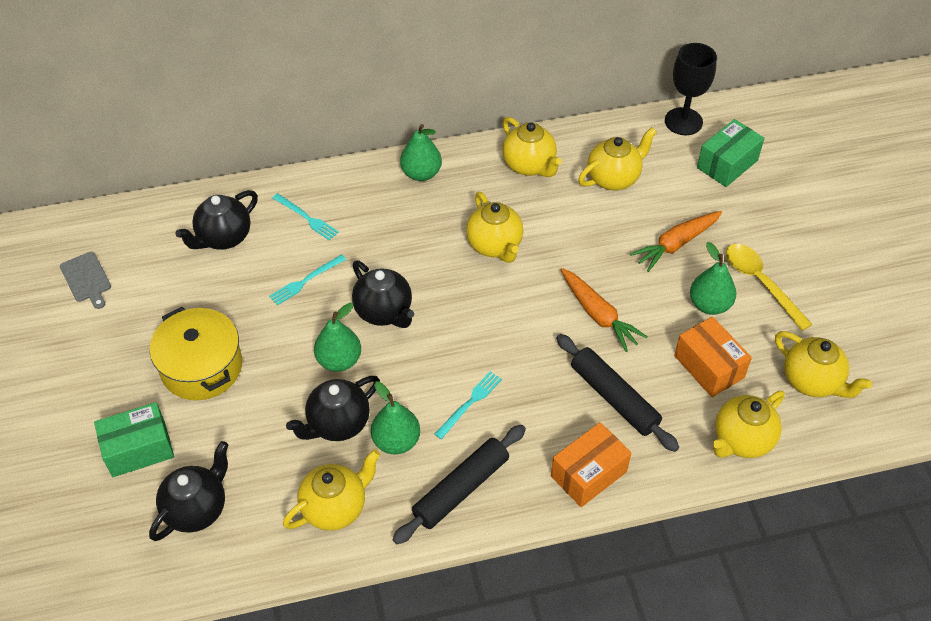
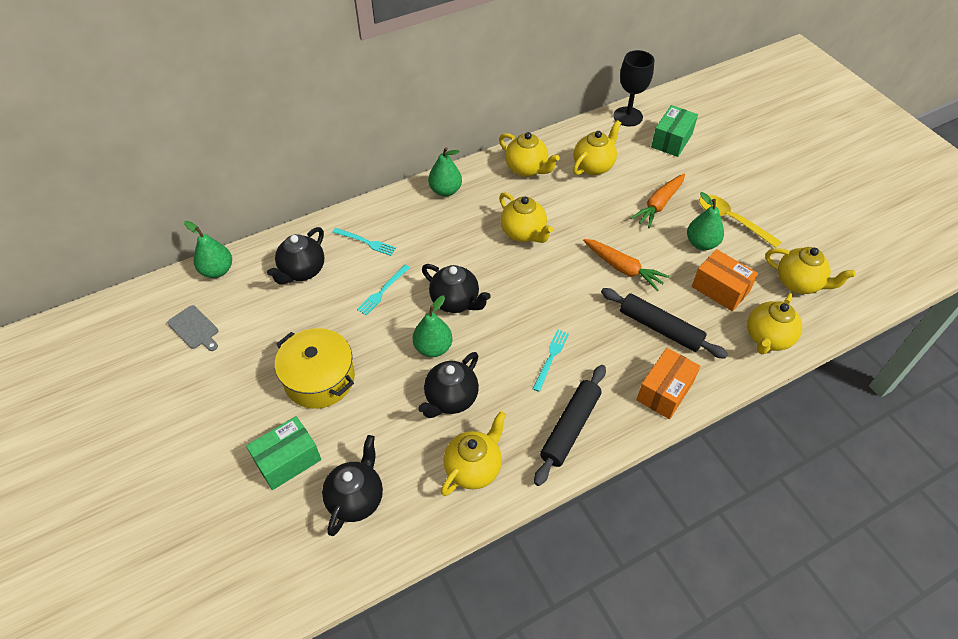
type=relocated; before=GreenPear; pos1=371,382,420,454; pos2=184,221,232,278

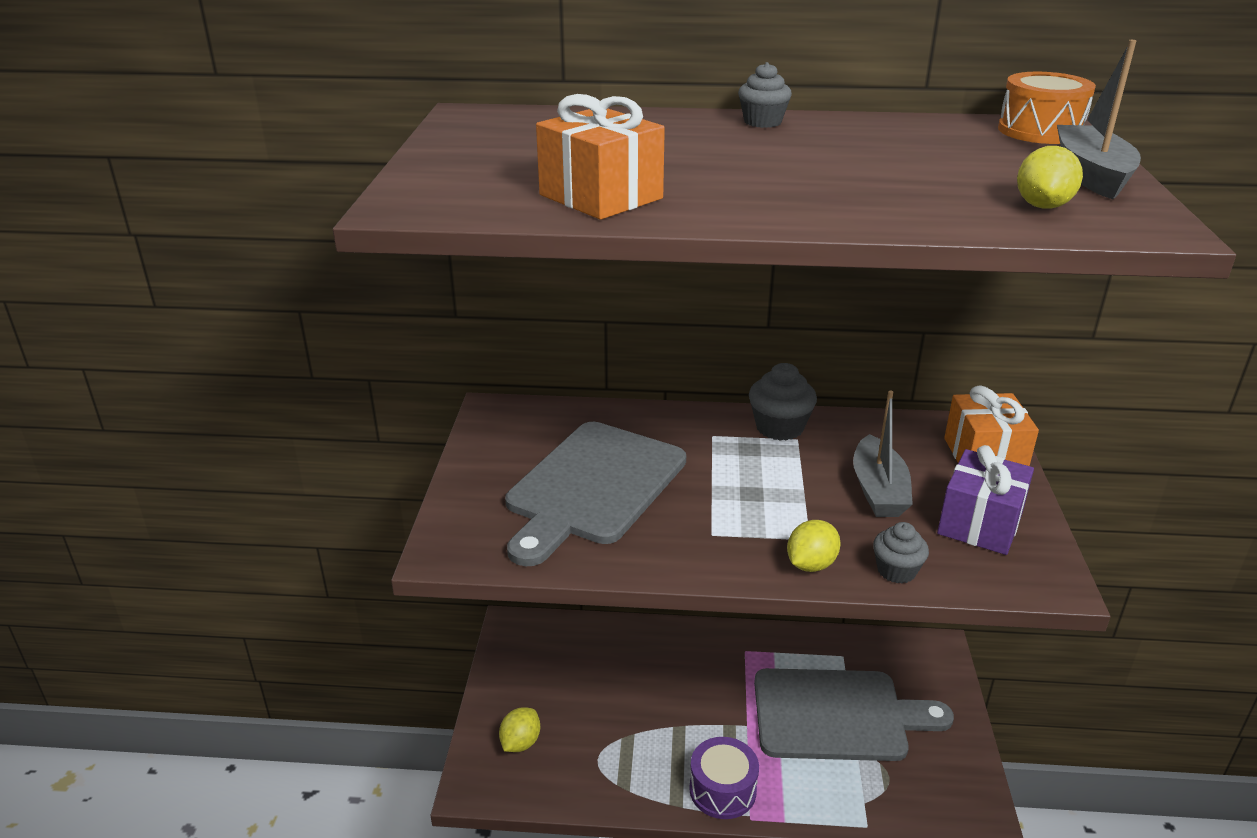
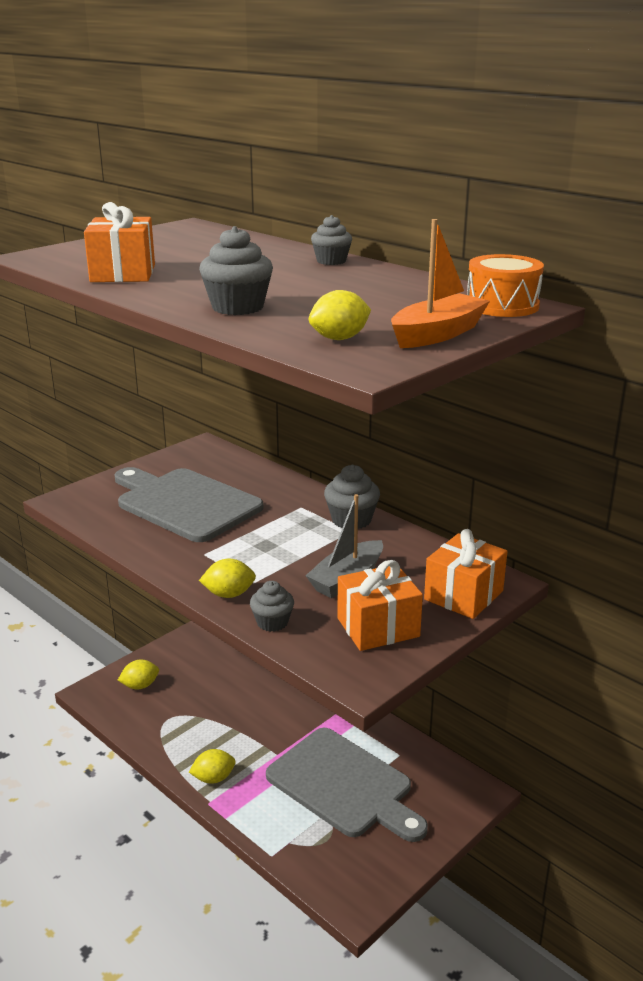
type=spun; before=GreyCuttingBoard; pos1=505,422,686,566; pos2=115,467,264,542; turn=60
type=exchanged; before=PurpleDrum; after=YellowLemon; pos1=689,737,759,819; pos2=189,749,236,784
type=appeared; after=GreyCupcake; pos2=199,226,273,315
type=colour; before=PurpleGift; after=OrangeGift; pos1=937,445,1034,555; pos2=337,560,423,651
type=colour; before=GreyBoat; after=OrangeBoat; pos1=1057,40,1141,199; pos2=391,219,490,348

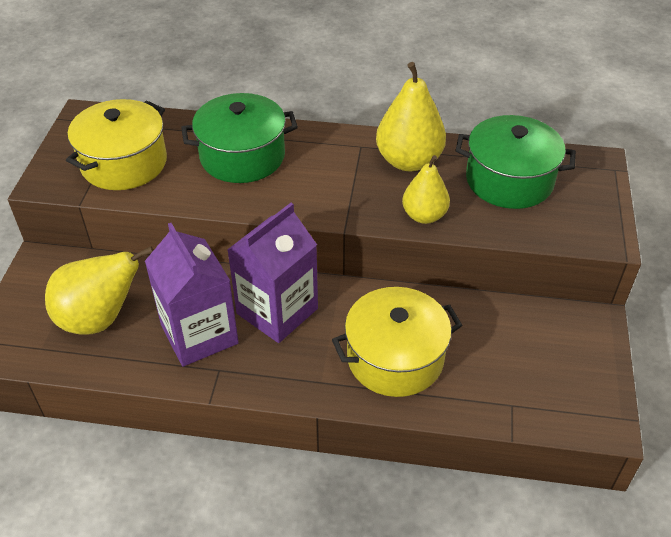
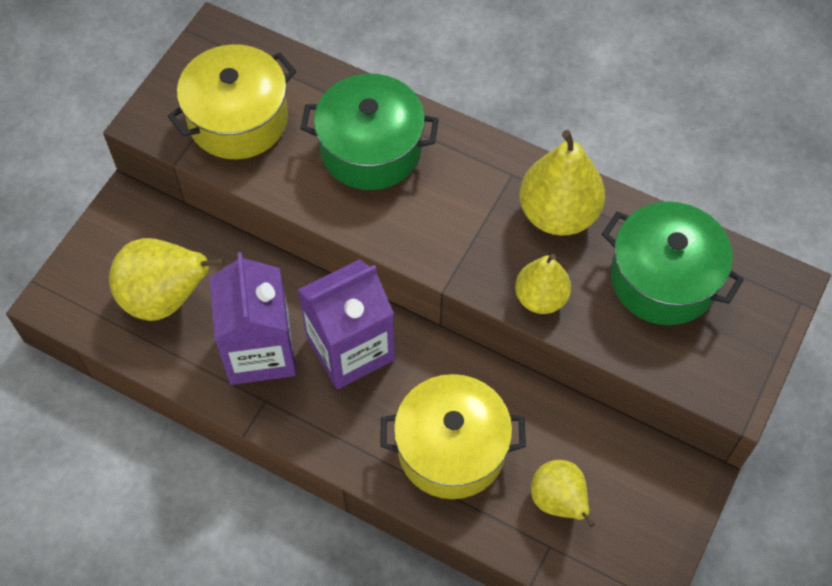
type=appeared; after=YellowPear; pos2=531,460,595,527

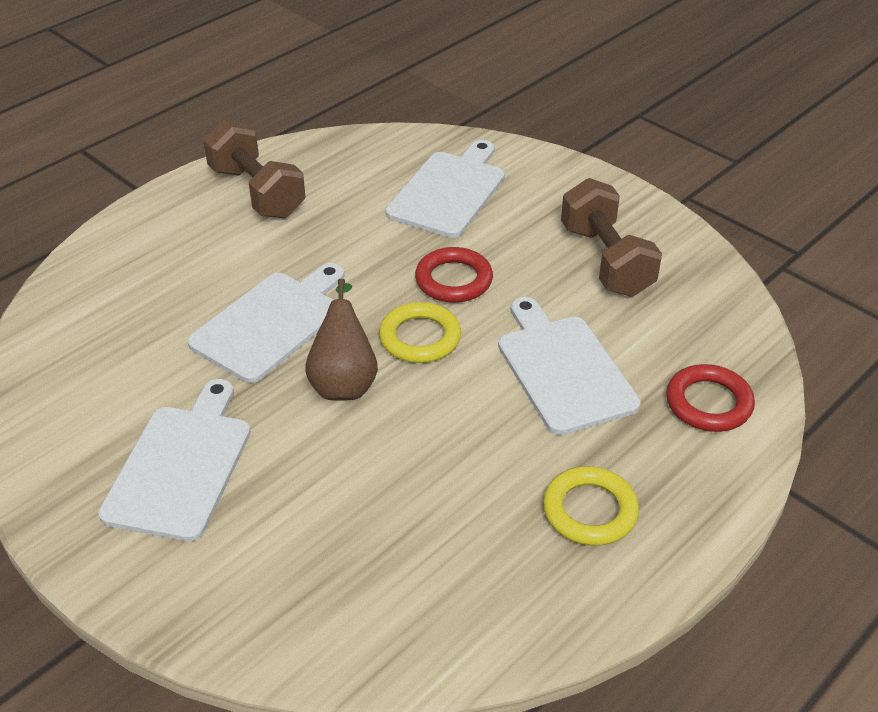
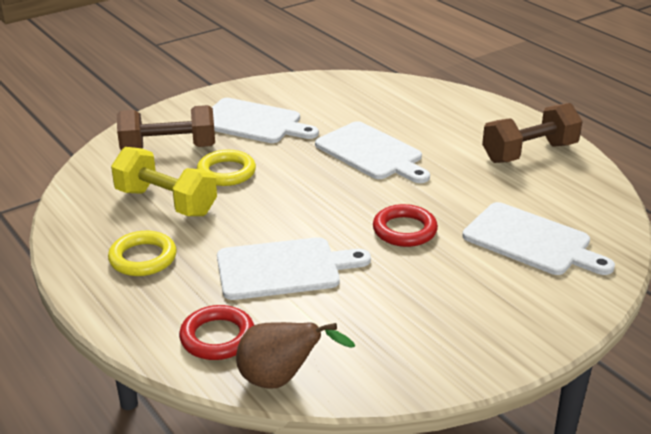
type=appeared; after=YellowDumbbell; pos2=111,147,217,216
type=relocated; before=BrownDumbbell; pos1=561,178,662,297; pos2=117,105,215,150
type=relocated; before=YellowRing; pos1=379,302,461,363; pos2=197,150,256,186
type=relocated; before=BrownPear; pos1=305,279,378,401; pos2=236,322,355,388

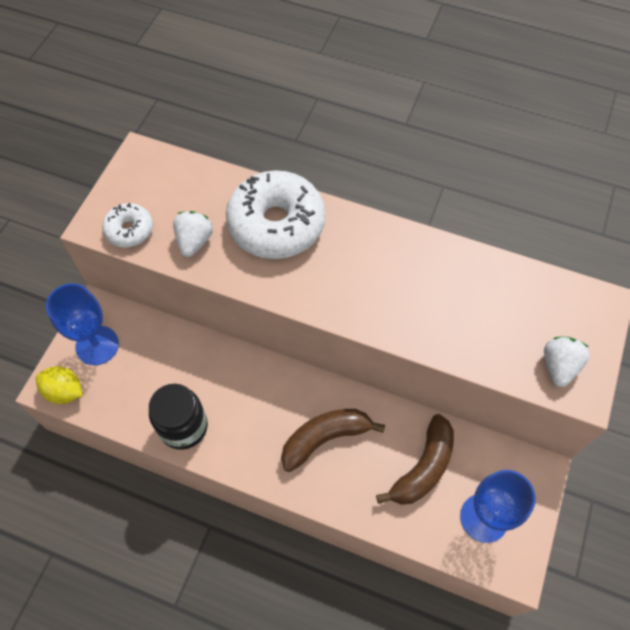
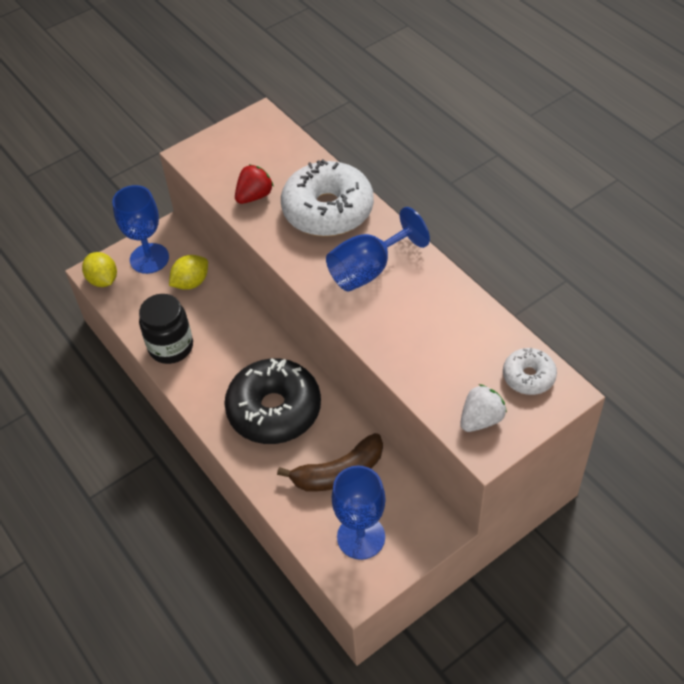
type=appeared; after=YellowLemon; pos2=169,255,208,290
type=exchanged; before=BrownBanana; after=BlackDonut; pos1=281,409,385,472; pos2=224,358,321,444
type=colour; before=WhiteStrawberry; after=RedStrawberry; pos1=173,211,213,257; pos2=235,164,274,204
type=appeared; after=BlueGoblet; pos2=326,207,430,292
type=relocated; before=WhiteDonut; pos1=102,203,153,247; pos2=503,348,557,395

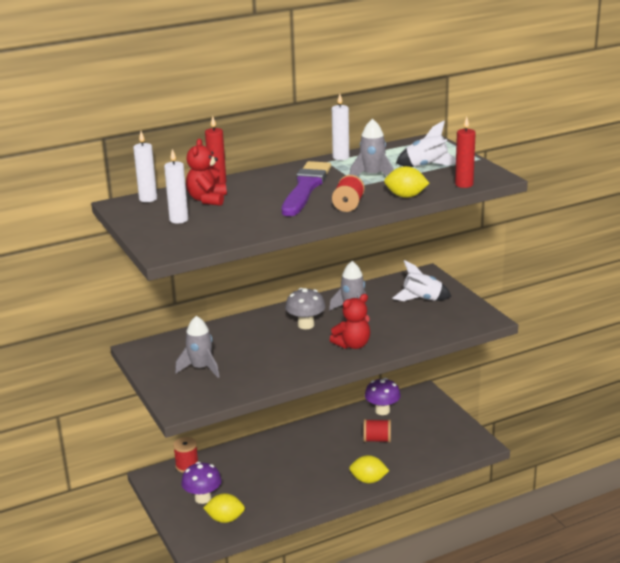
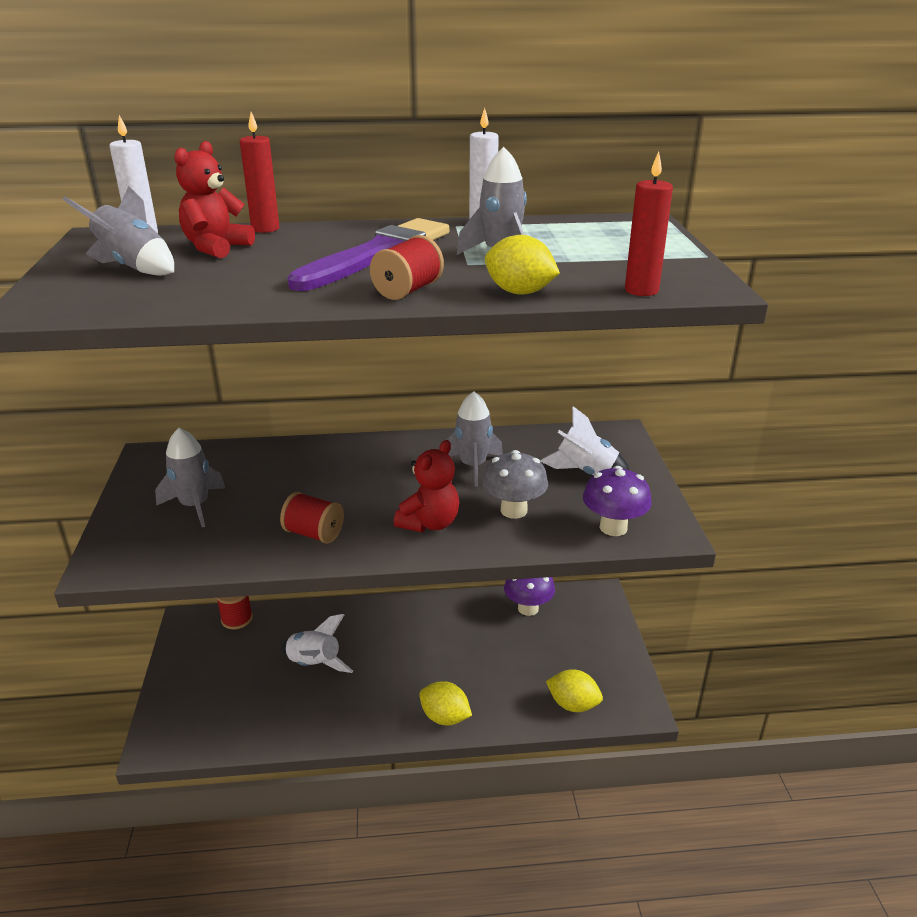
type=exchanged; before=WhiteCandle; after=GreyRocket; pos1=164,149,189,223; pos2=62,186,174,276
type=relocated; before=RedSpool; pos1=363,419,391,443; pos2=280,492,344,544
type=relocated; before=WhiteRocket; pos1=396,121,456,167; pos2=281,614,353,673
type=spun; before=RedTeddyBear; pos1=330,294,370,349; pos2=394,440,459,532; turn=-45
type=relocated; before=GreyMushroom; pos1=285,288,326,329; pos2=482,450,548,519
type=relocated; before=YellowLemon; pos1=203,493,245,523; pos2=546,669,603,712
type=relocated; before=PurpleMushroom; pos1=181,462,222,504; pos2=583,466,652,536

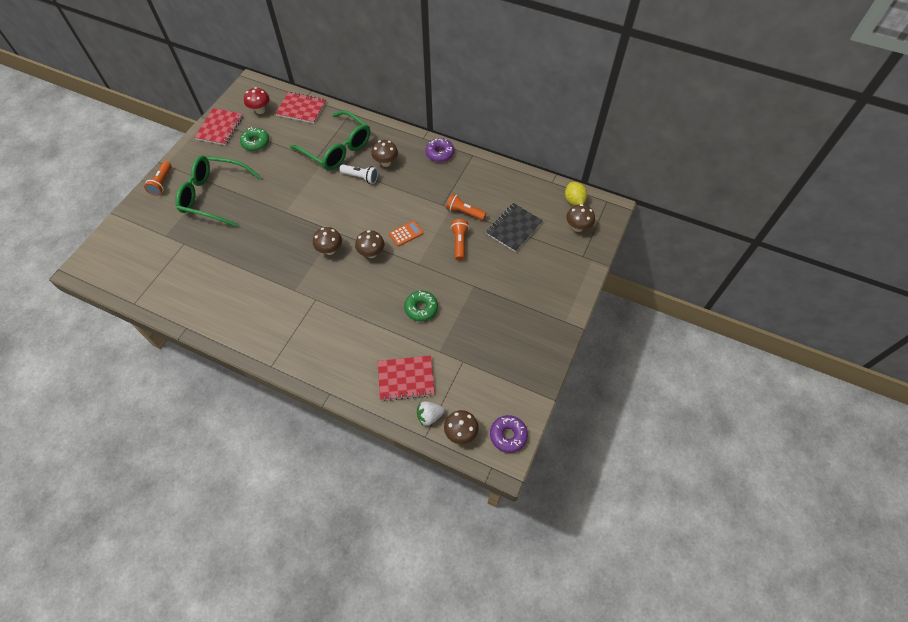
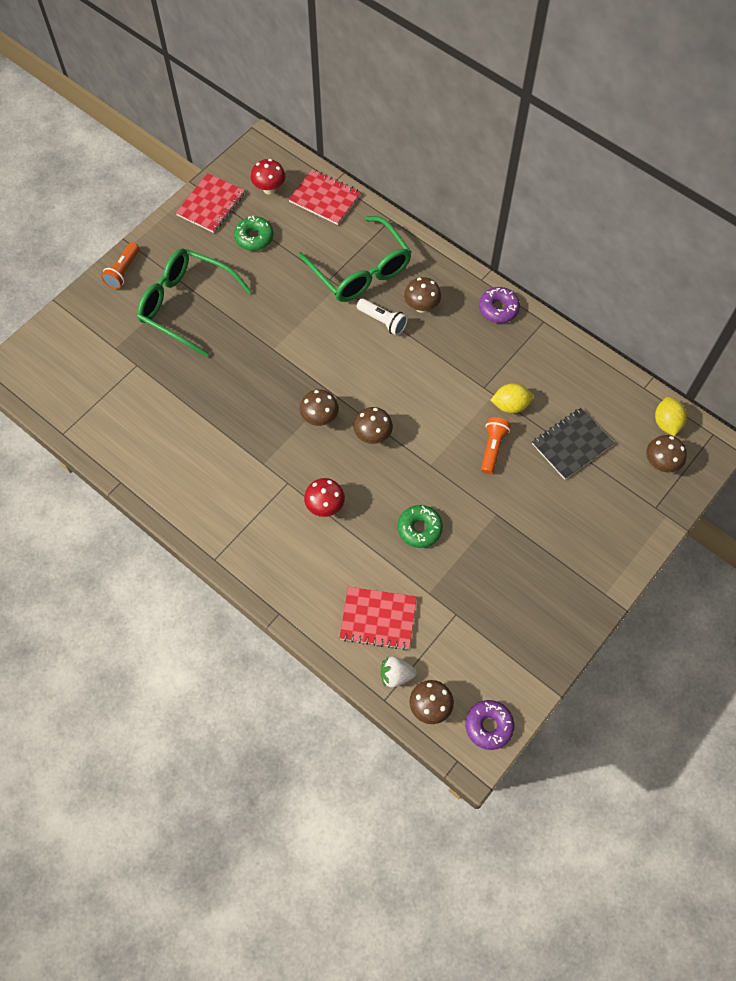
type=appeared; after=RedMushroom; pos2=304,478,345,517
type=exchanged; before=OrangeFlashlight; after=YellowLemon; pos1=446,194,486,220; pos2=491,383,534,414
type=missing; before=OrangeCalculator; pos1=389,221,423,247

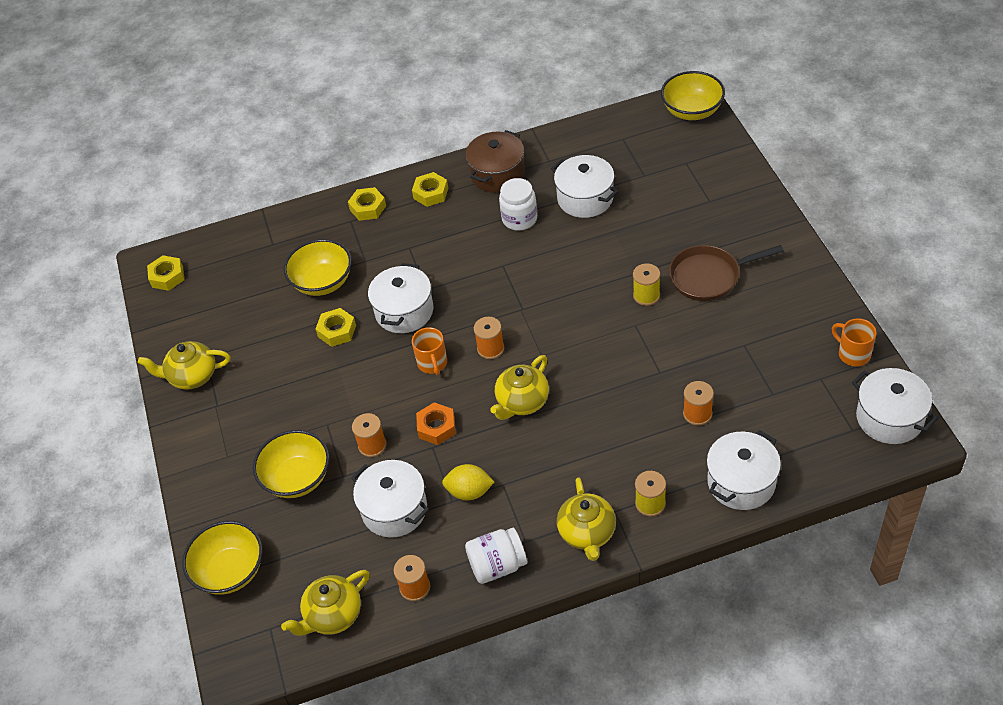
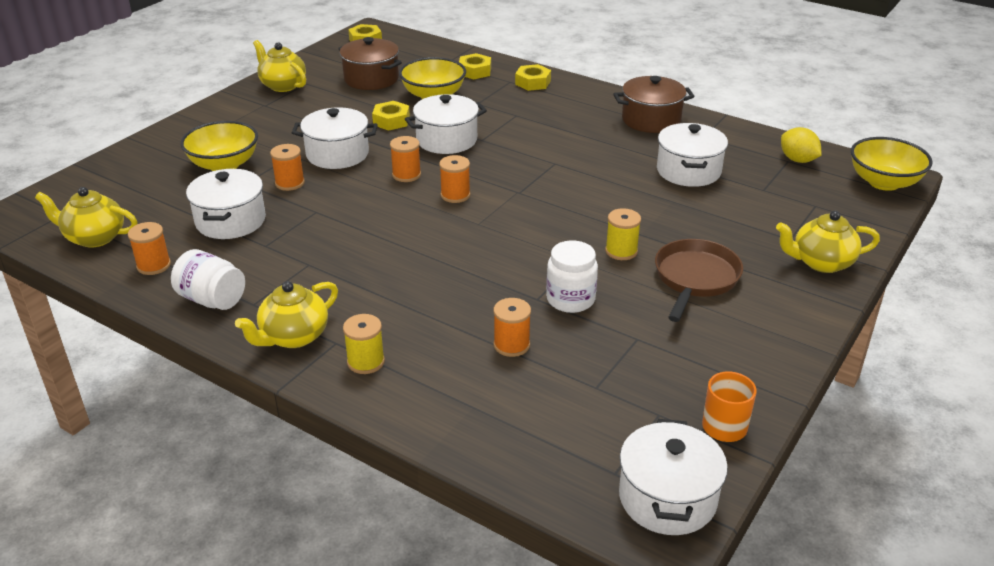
type=relocated; before=WhitePot; pos1=706,430,781,510; pos2=292,107,378,169
type=appeared; after=BrownPot; pos2=338,37,402,90
type=exchanged; before=OrangeMug; after=OrangeSpool; pos1=412,327,447,375; pos2=390,136,421,182
type=relocated; before=YellowNut; pos1=412,172,448,207; pos2=459,53,491,79
type=relocated; before=WhiteJar; pos1=499,178,537,231; pos2=546,240,598,313
type=spun; before=BrownPan; pos1=669,245,784,301; pos2=655,239,743,322; turn=75
type=relocated; before=YellowTeapot; pos1=490,355,549,420; pos2=776,211,880,273
type=relocated; before=YellowLemon; pos1=442,464,494,501; pos2=781,127,822,163
type=missing; before=YellowBowl; pos1=182,521,263,595
type=missing; before=OrangeNut; pos1=416,402,456,445

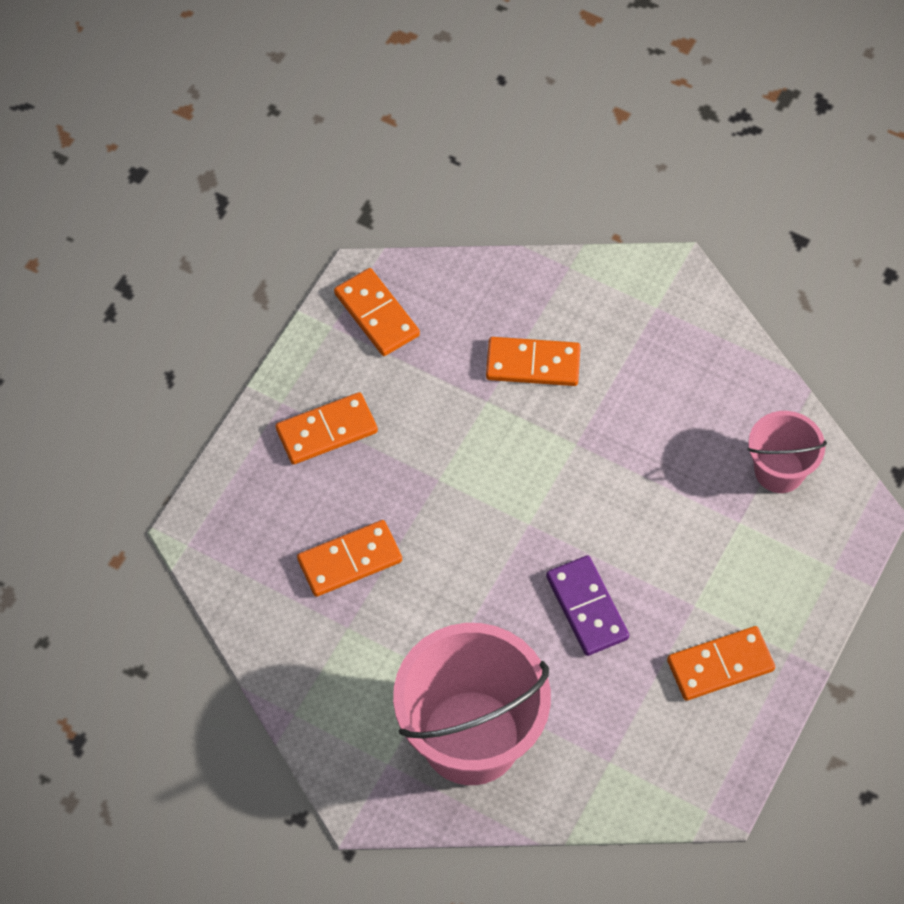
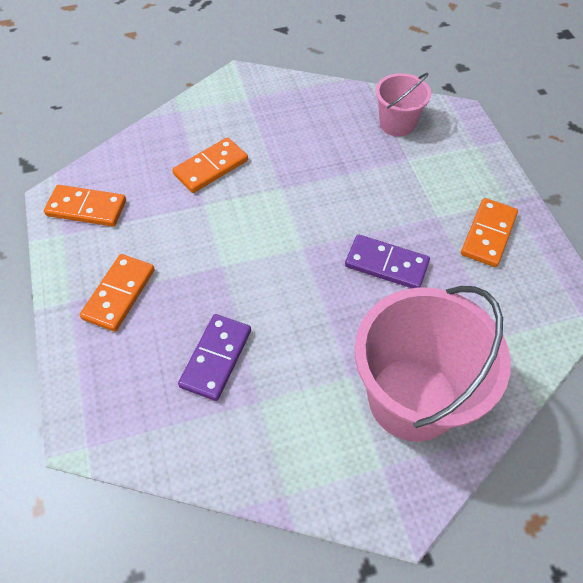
type=colour; before=OrangeDomino; after=PurpleDomino; pos1=297,520,402,597; pos2=178,314,251,401

